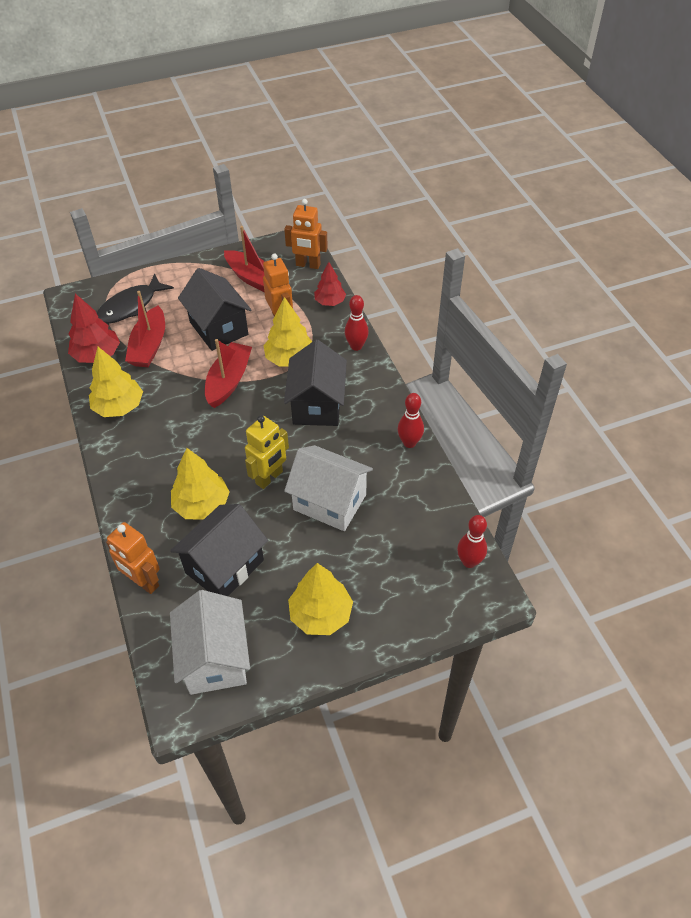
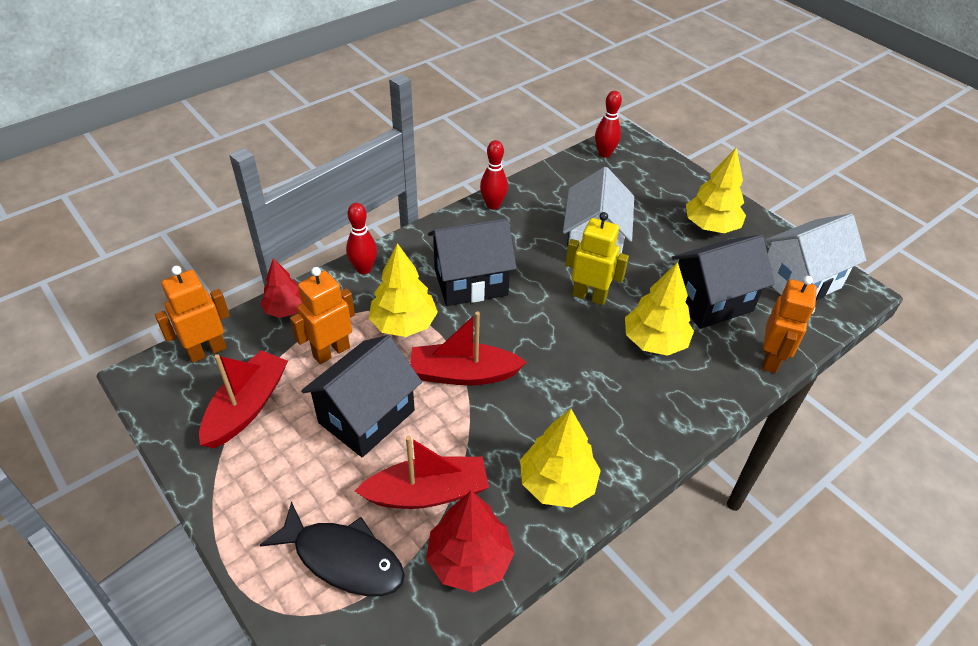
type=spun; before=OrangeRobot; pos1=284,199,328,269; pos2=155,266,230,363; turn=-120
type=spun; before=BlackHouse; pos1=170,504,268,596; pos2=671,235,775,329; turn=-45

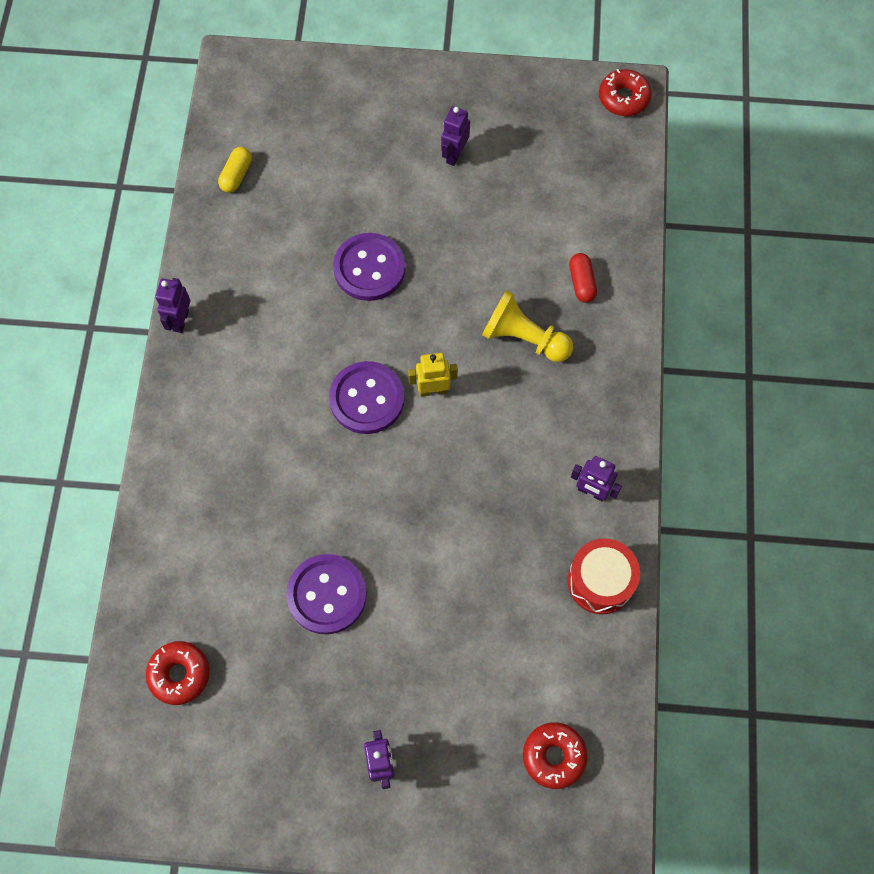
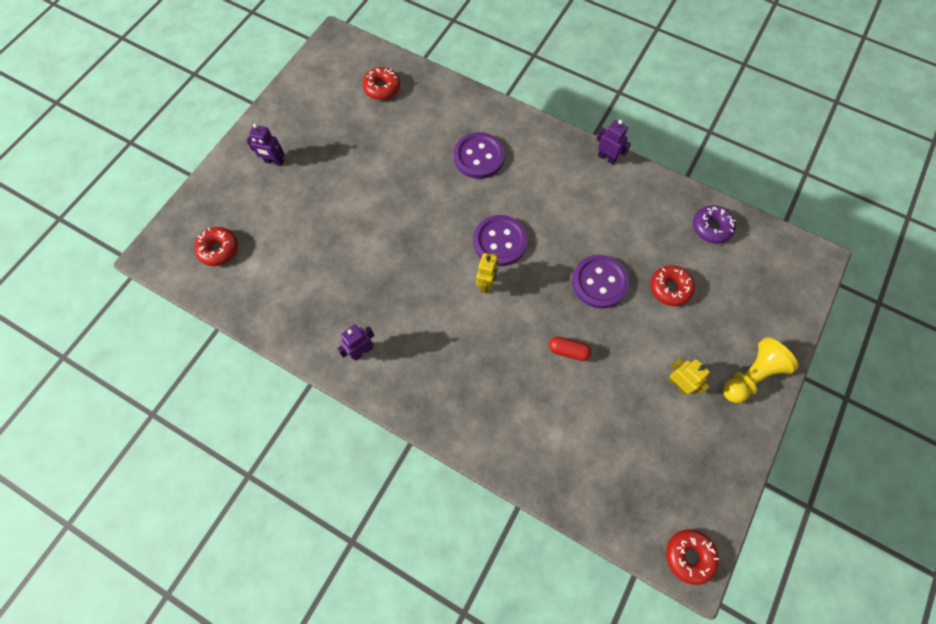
type=relocated; before=PurpleButton; pos1=286,554,367,634; pos2=454,132,505,179
type=relocated; before=RedCapsule; pos1=569,253,597,303; pos2=549,336,591,361
type=appeared; after=RedDonut; pos2=651,265,695,306
type=colour; before=PurpleRobot; after=YellowRobot; pos1=441,106,470,166; pos2=668,358,710,394
type=exchanged; before=YellowCapsule; after=PurpleDonut; pos1=218,147,252,193; pos2=693,205,736,244
type=relocated; before=YellowPawn; pos1=482,290,573,362; pos2=723,337,798,403
type=missing; before=RedDrum; pos1=567,538,640,614

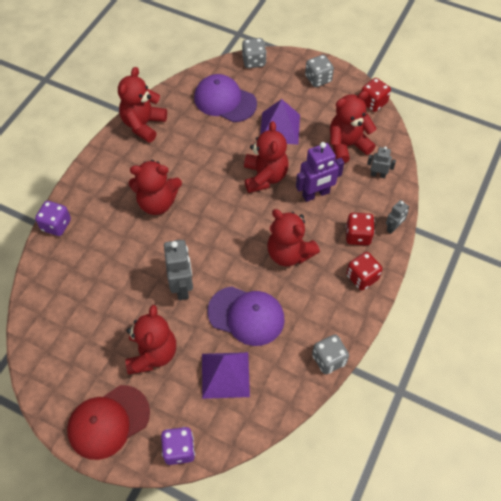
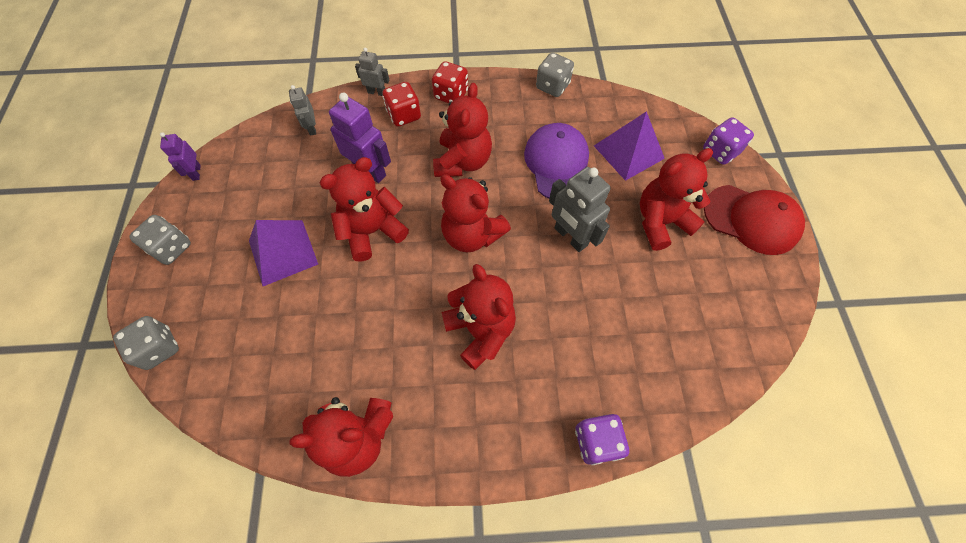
type=exchanged; before=RedDice; after=PurpleRobot; pos1=361,78,391,112; pos2=160,132,201,181
type=relocated; before=RedTeddyBear; pos1=330,91,377,164; pos2=440,175,511,252
type=spun; before=GreyRobot; pos1=164,240,193,300; pos2=549,167,611,252; turn=-90
type=missing; before=PurpleCap; pos1=194,74,257,122

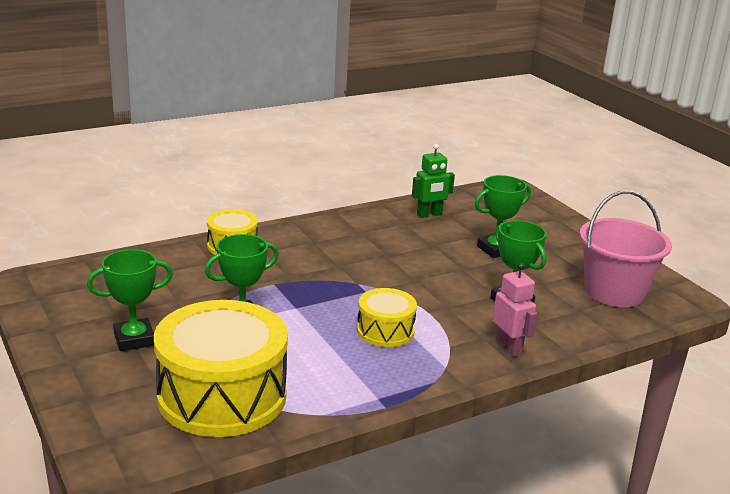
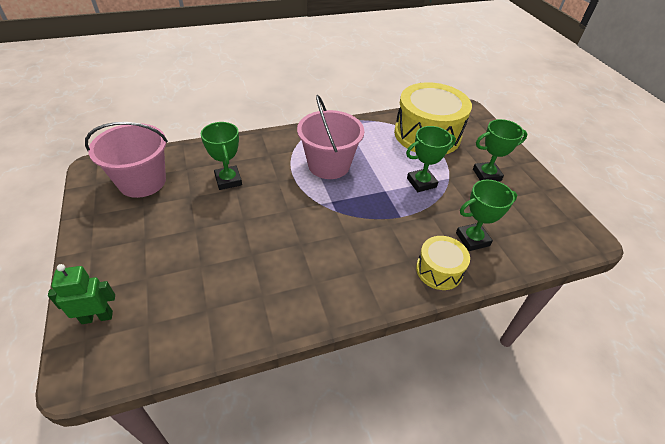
type=relocated; before=GreenRobot; pos1=412,144,455,218; pos2=48,264,115,324
type=exchanged; before=YellowDrum; after=PinkBucket; pos1=357,288,417,347; pos2=297,95,364,179
type=relocated; before=GreenTrophy; pos1=475,175,531,258; pos2=456,180,517,251
type=missing; before=PinkRobot; pos1=493,263,537,357

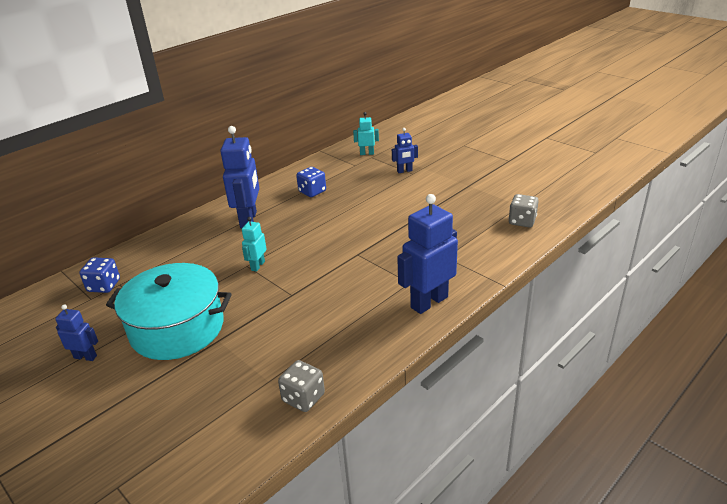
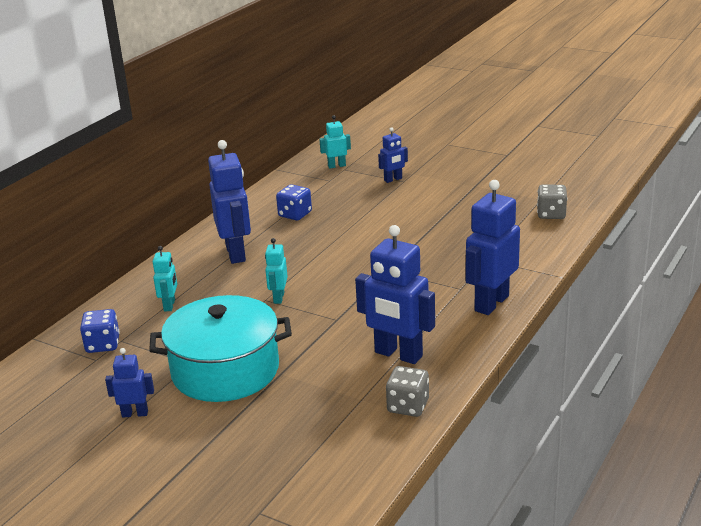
type=appeared; after=TurquoiseRobot; pos2=153,246,177,311
type=appeared; after=BlueRobot; pos2=355,225,435,364

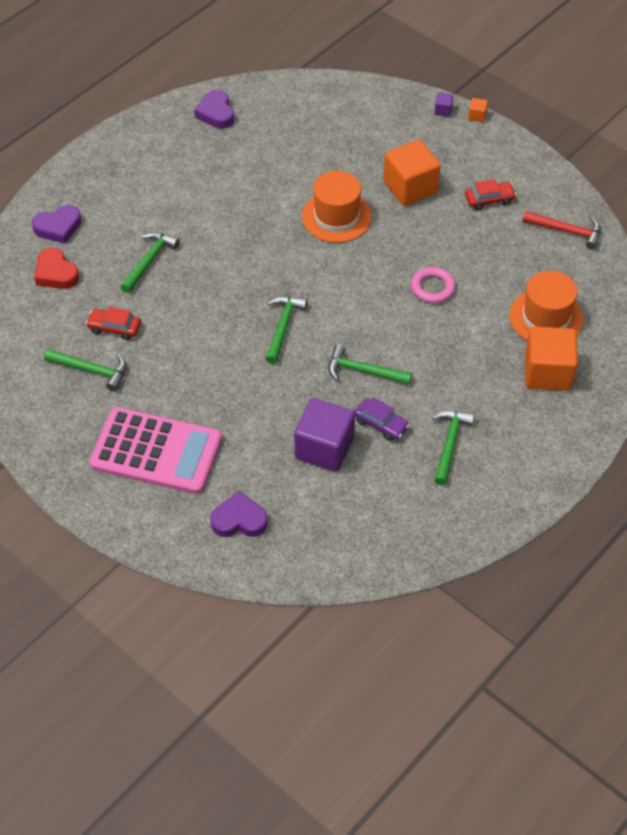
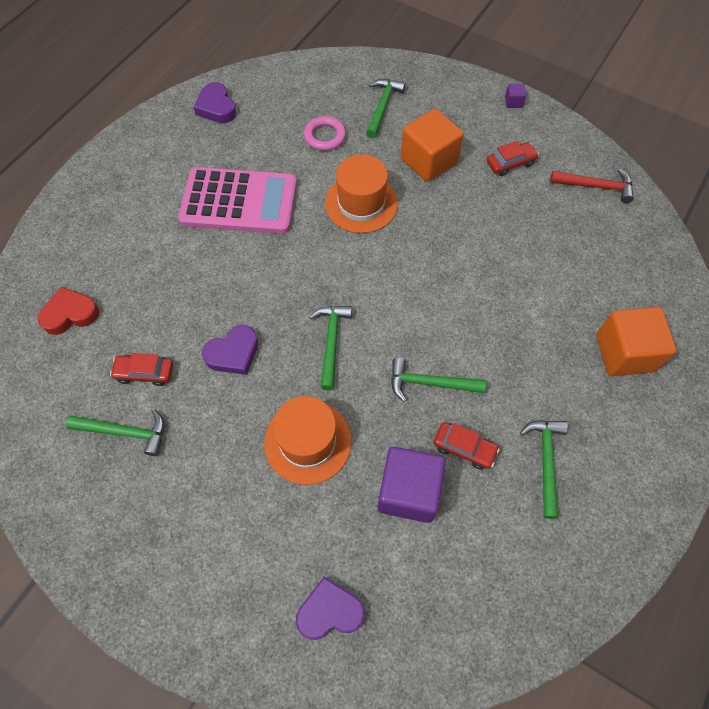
type=spun; before=RedHeart; pos1=34,248,79,289; pos2=38,287,99,335; turn=120
type=relocated; before=PinkCalculator; pos1=89,407,222,494; pos2=178,167,297,234
type=relocated; before=PurpleHeart; pos1=32,205,81,244; pos2=202,325,258,375
type=relocated; before=OrangeHat; pos1=509,271,583,341; pos2=264,396,352,485
type=relocated; before=PinkRing; pos1=411,267,456,303; pos2=304,116,346,151
type=relocated; before=GreenHammer; pos1=120,232,179,293; pos2=366,79,406,138
type=colour; before=PurpleCar; after=RedCar; pos1=354,397,410,441; pos2=434,422,500,470
type=relocated; before=PurpleCube; pos1=434,93,453,117; pos2=505,84,526,108
type=missing; before=OrangeCube; pos1=468,98,488,122

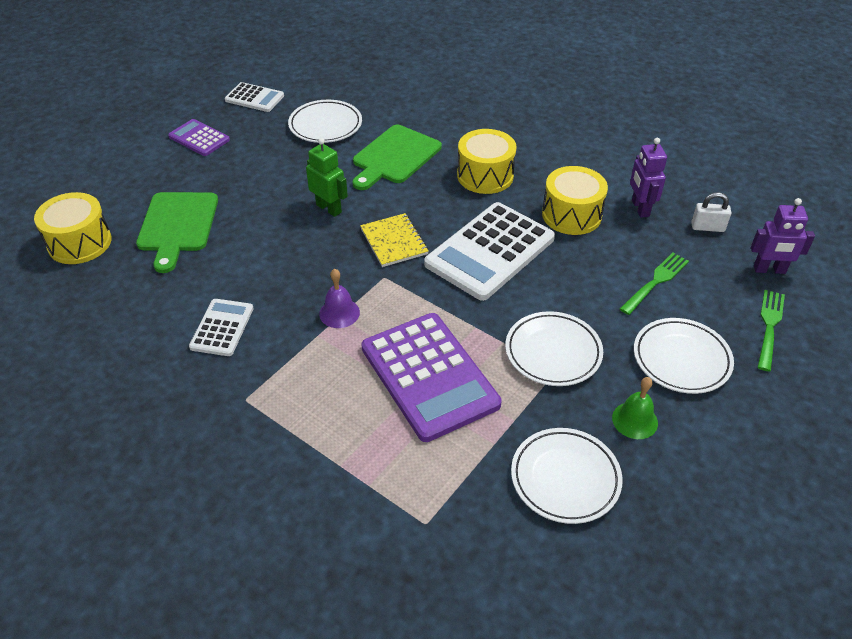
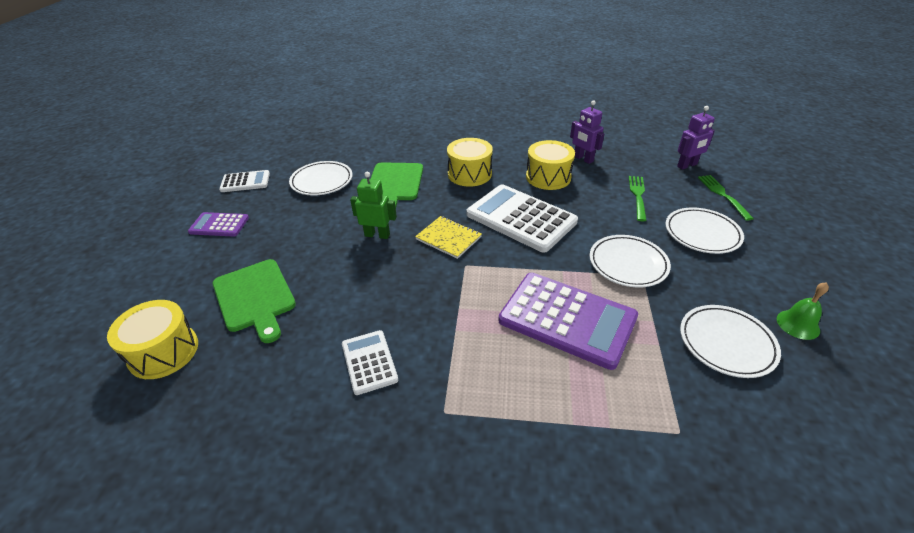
type=spun; before=WhiteCalculator; pos1=424,202,555,301; pos2=466,184,578,253; turn=120
type=relocated; before=GreenBell; pos1=612,377,658,439; pos2=777,282,829,340
type=missing; before=PurpleBell; pos1=319,269,360,328
type=missing; before=WhitePadlock; pos1=691,192,731,232

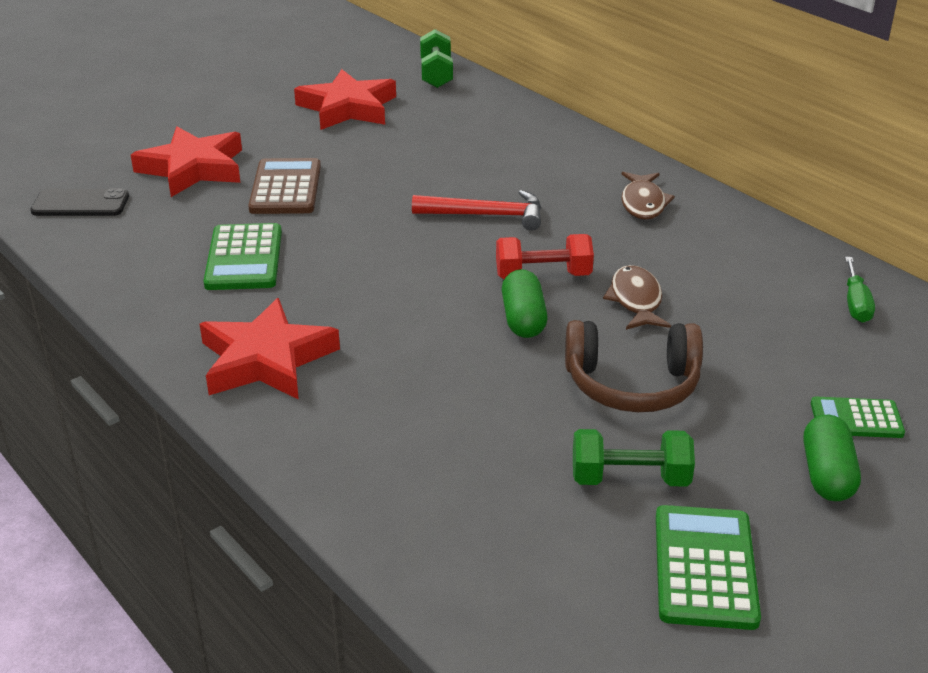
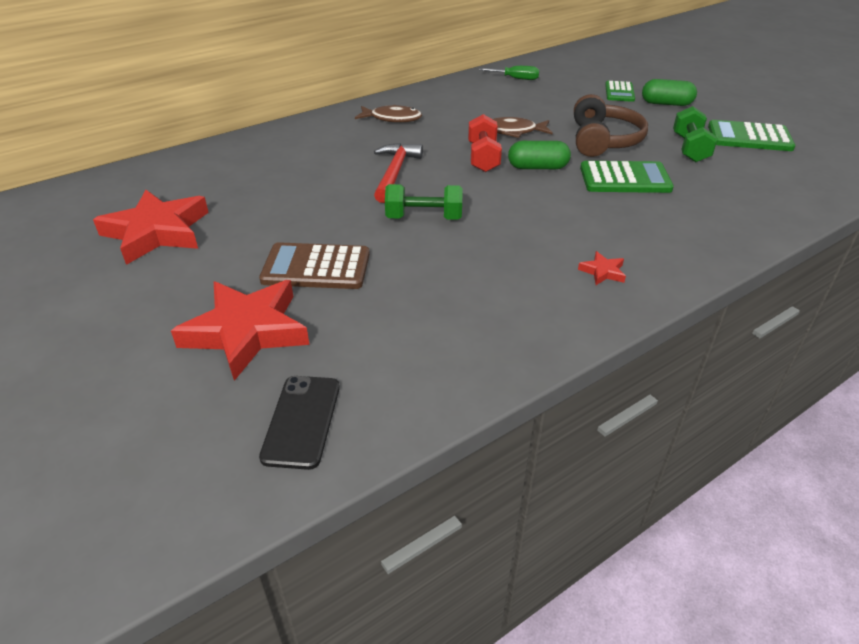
type=relocated; before=GreenDumbbell; pos1=420,29,453,88; pos2=385,184,463,220
type=size; before=RedStar; pos1=200,298,340,400; pos2=578,251,626,285; scale=0.41
type=relocated; before=GreenCalculator; pos1=203,223,282,290; pos2=580,161,674,193

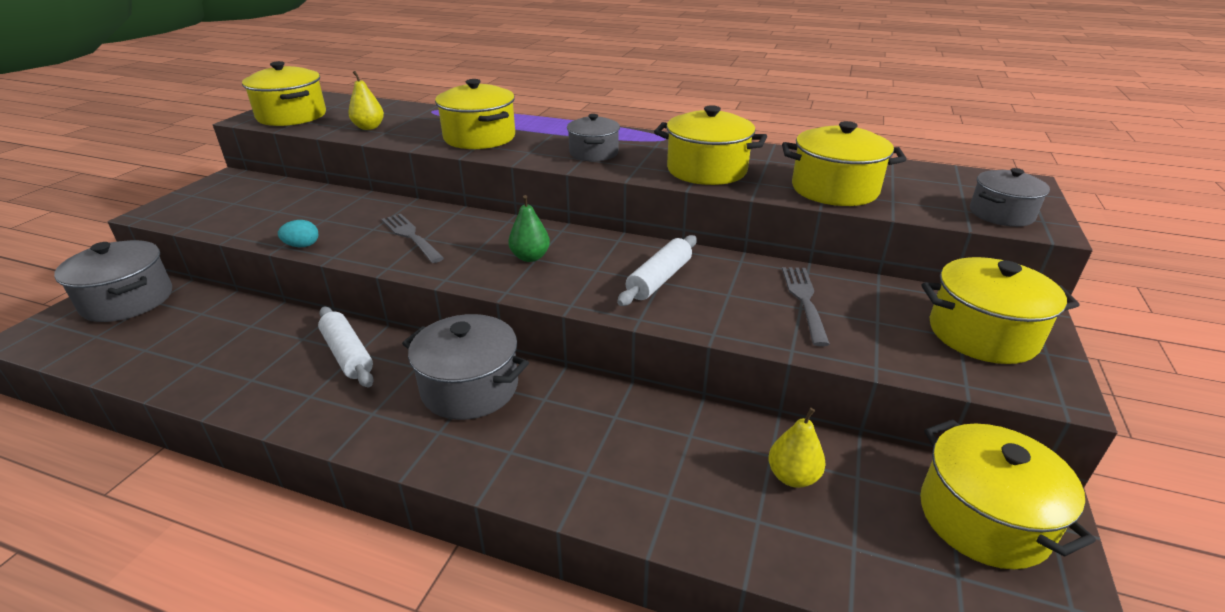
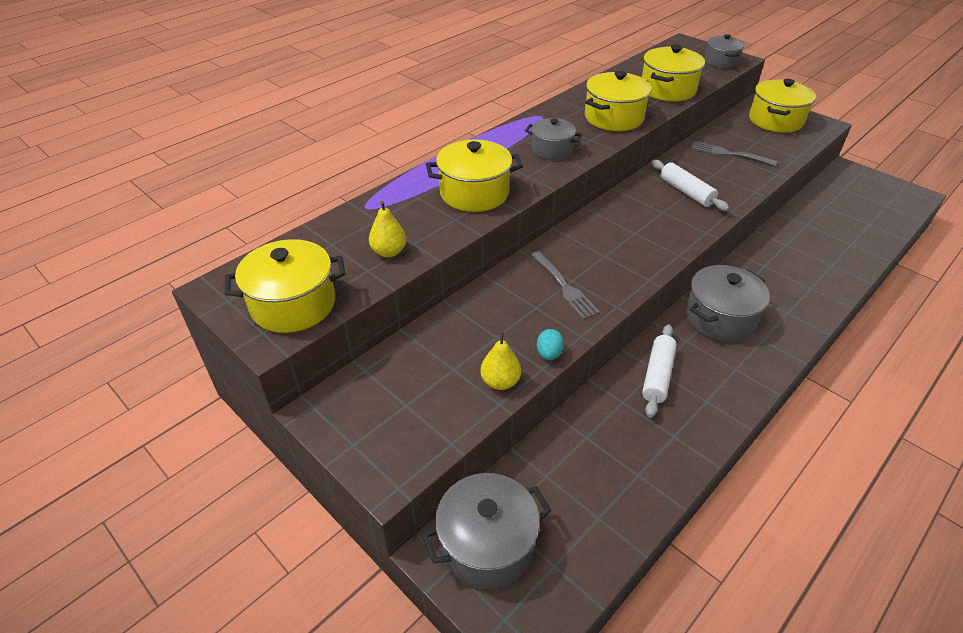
type=relocated; before=YellowPear; pos1=768,408,826,488; pos2=480,332,521,390
type=spun; before=GreyFork; pos1=381,214,444,263; pos2=531,251,600,320; turn=-105
type=spun; before=WhiteRollingPin; pos1=318,307,374,388; pos2=642,324,677,418; turn=-60
type=missing; before=GreenPear; pos1=508,195,550,262
type=missing; before=YellowPot; pos1=920,419,1096,569

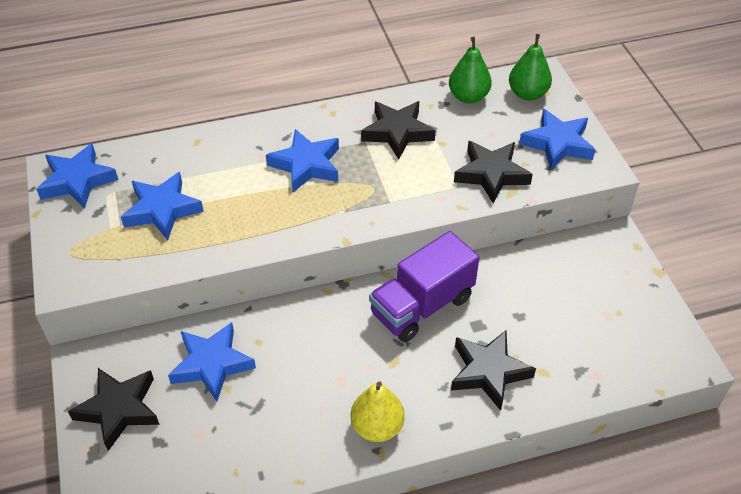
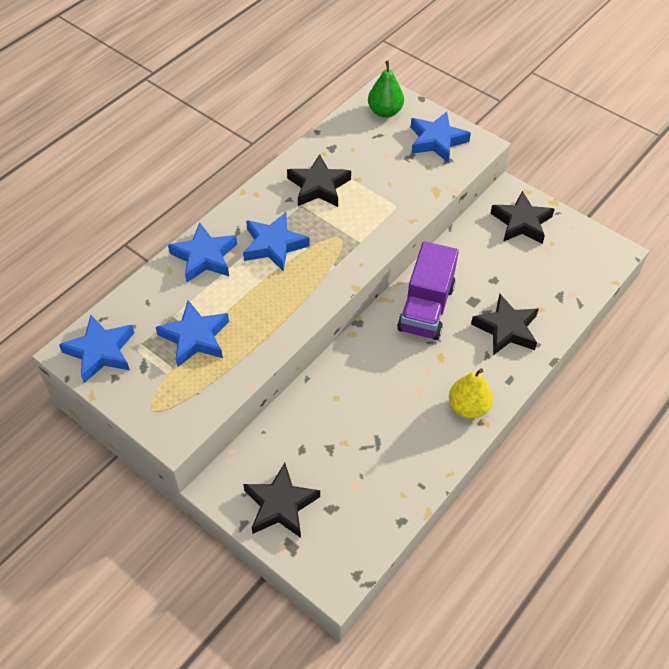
type=relocated; before=BlueStar; pos1=168,322,256,402; pos2=168,222,237,282
type=relocated; before=BlackStar; pos1=454,141,533,204; pos2=490,191,555,244
type=missing; before=GreenPear; pos1=449,37,492,103

